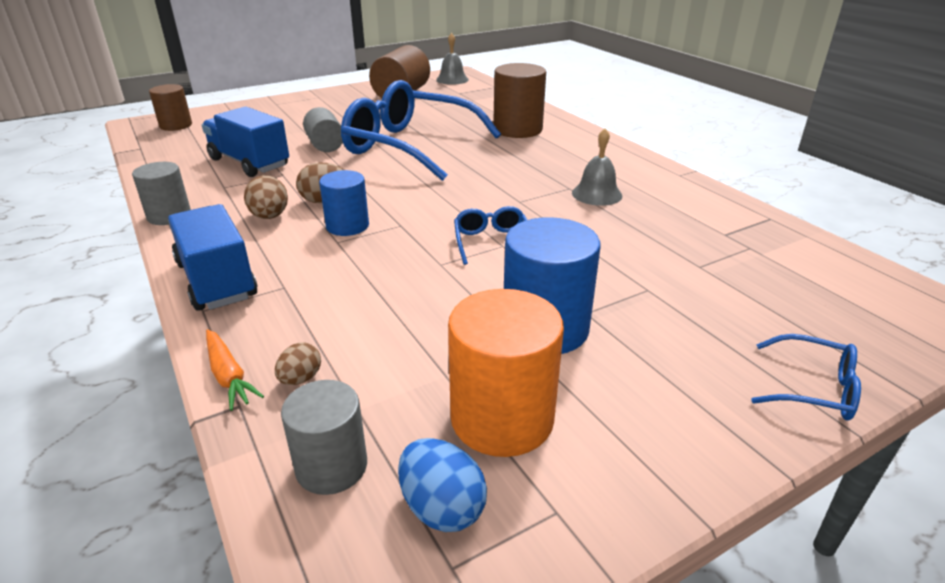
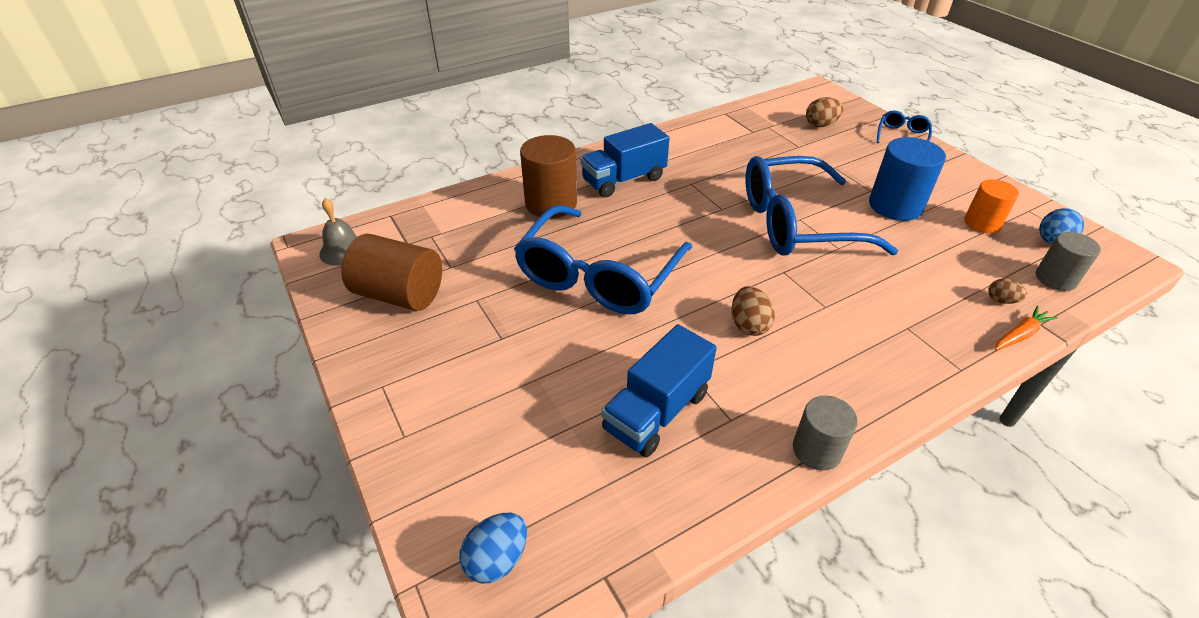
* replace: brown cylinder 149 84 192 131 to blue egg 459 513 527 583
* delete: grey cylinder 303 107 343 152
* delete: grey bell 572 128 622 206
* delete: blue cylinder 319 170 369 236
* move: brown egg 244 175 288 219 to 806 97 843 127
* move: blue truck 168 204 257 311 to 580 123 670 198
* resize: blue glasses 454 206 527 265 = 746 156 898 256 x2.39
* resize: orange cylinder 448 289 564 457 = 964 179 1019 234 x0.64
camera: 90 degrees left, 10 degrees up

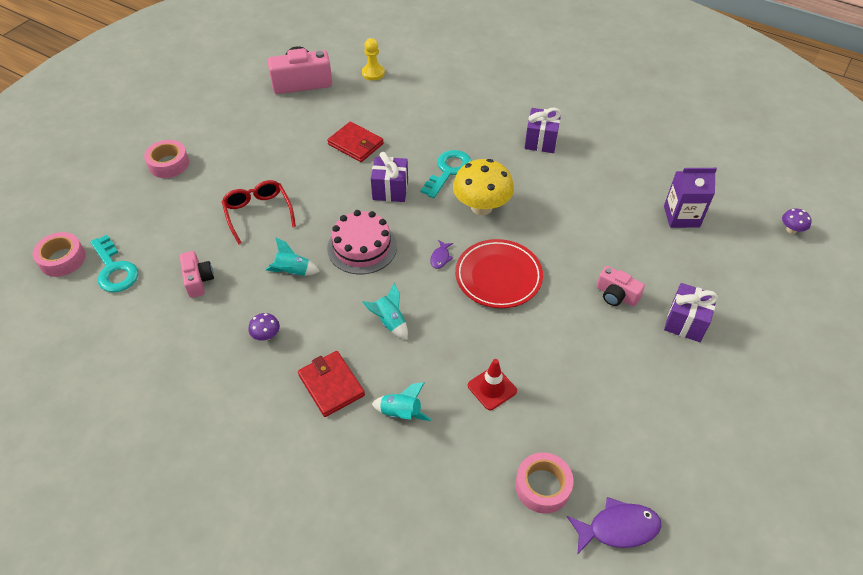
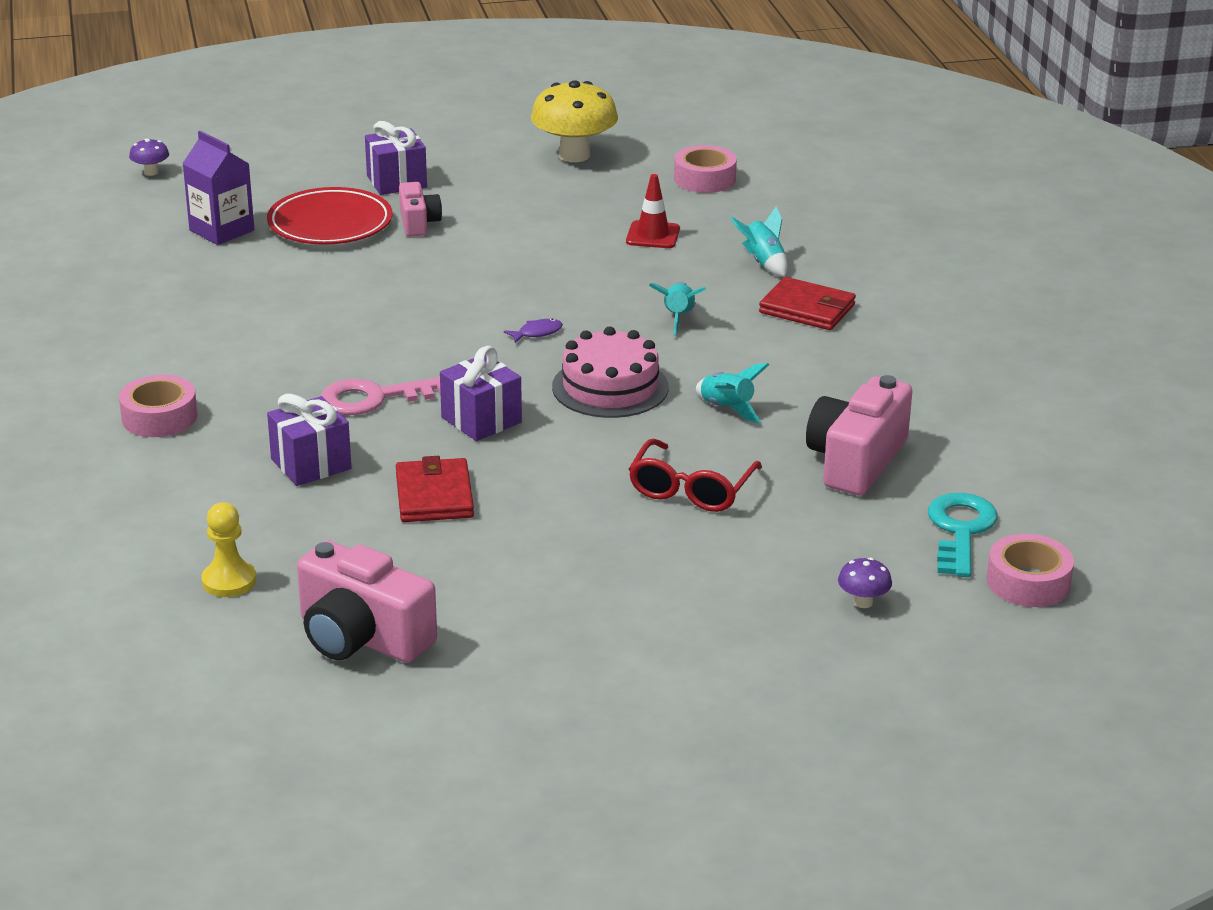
* move: purple gift 525 108 561 153 to 267 394 351 486
* move: pink tape 144 140 189 178 to 119 375 198 437
* recolor: turquoise key 421 150 471 198 to pink key 321 377 441 415
* move: yellow mushroom 453 159 514 215 to 531 80 618 162
* move: red plate 455 239 543 308 to 267 187 392 245
* resize: pink camera 180 251 214 298 = 806 375 912 496 x1.74
* move: purple mushroom 248 313 280 341 to 838 558 892 608
* rotate: red wallet 298 351 365 417 = 759 277 856 330 75 degrees counterclockwise
* delete: purple fish 567 497 662 555
camera: 135 degrees left, 20 degrees down

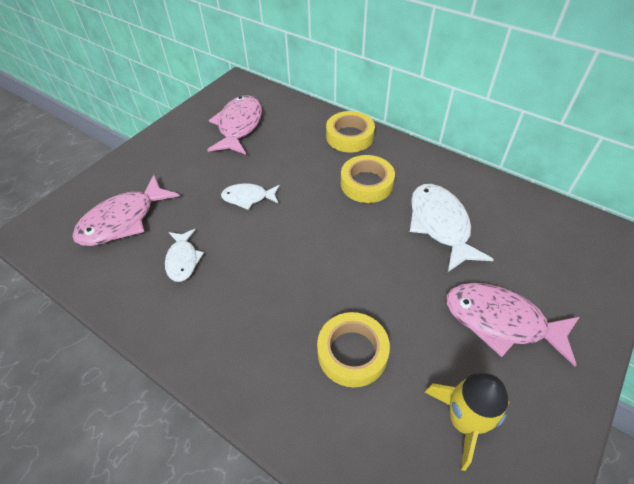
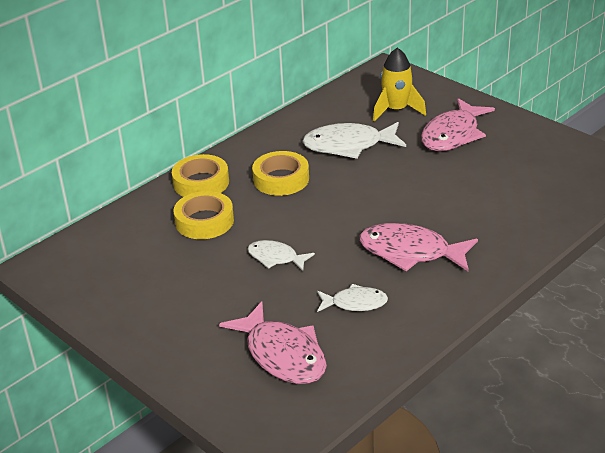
* move: pink fish 207 95 262 155 to 359 223 478 272
* rotate: white fish 221 183 280 210 = 247 240 315 271 105 degrees clockwise
* move: yellow tape 317 312 390 387 to 173 191 234 239
* move: yellow rocket 425 373 510 471 to 373 48 426 122
camera: 80 degrees left, 15 degrees down

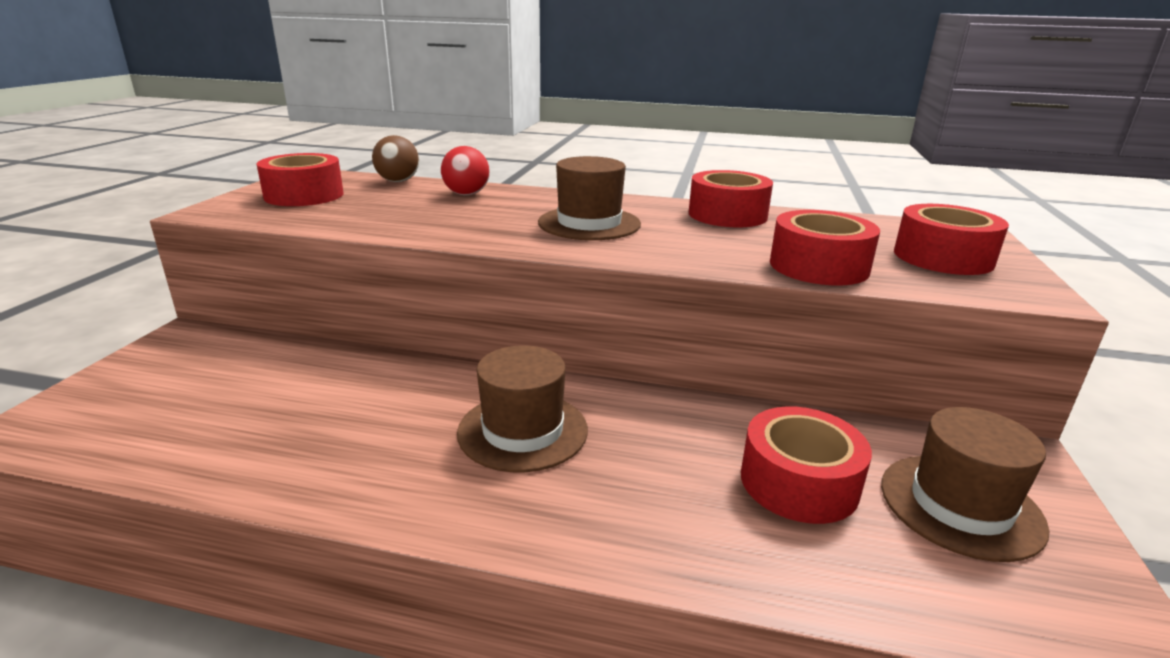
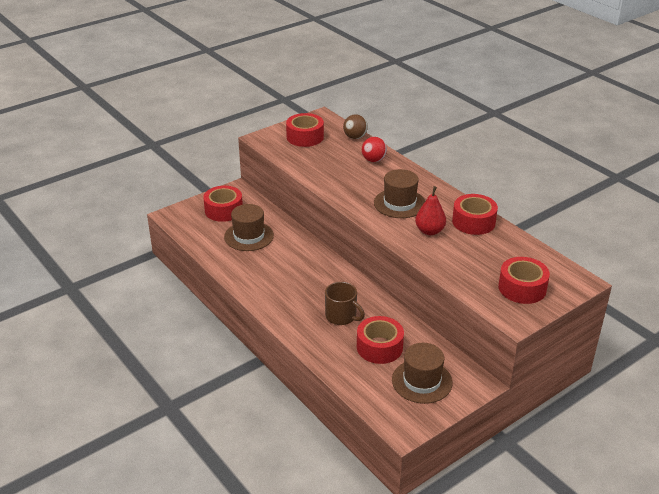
* move: red tape 770 210 880 285 to 203 186 243 222
* move: brown hat 457 345 588 472 to 224 204 274 251
* insert: red pear 415 186 446 235
* insert: brown mug 325 282 365 325
camera: 40 degrees right, 10 degrees up

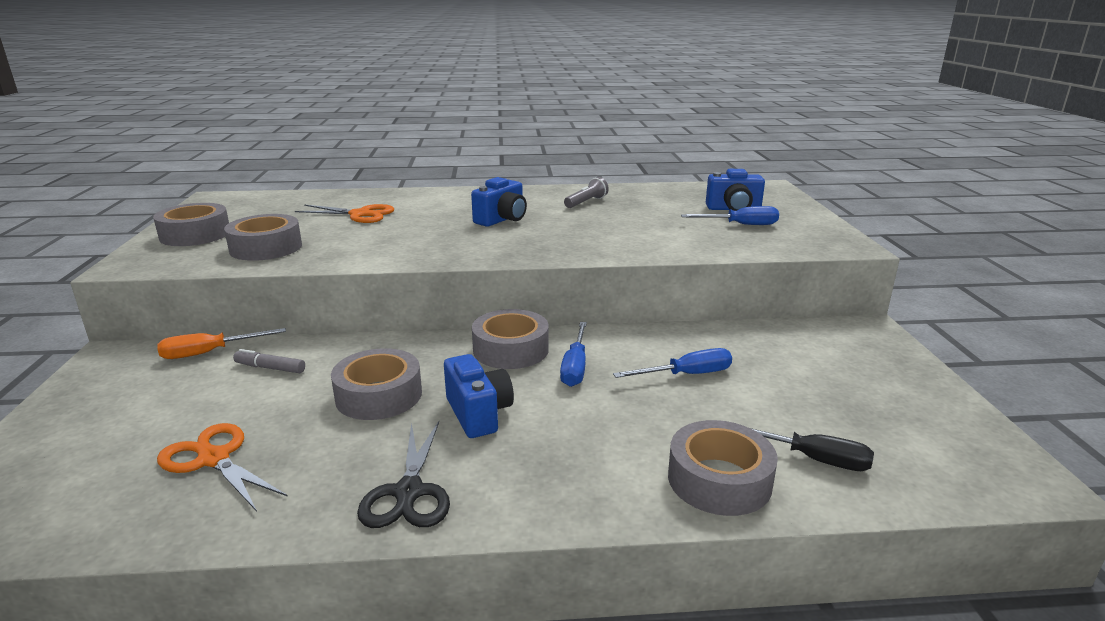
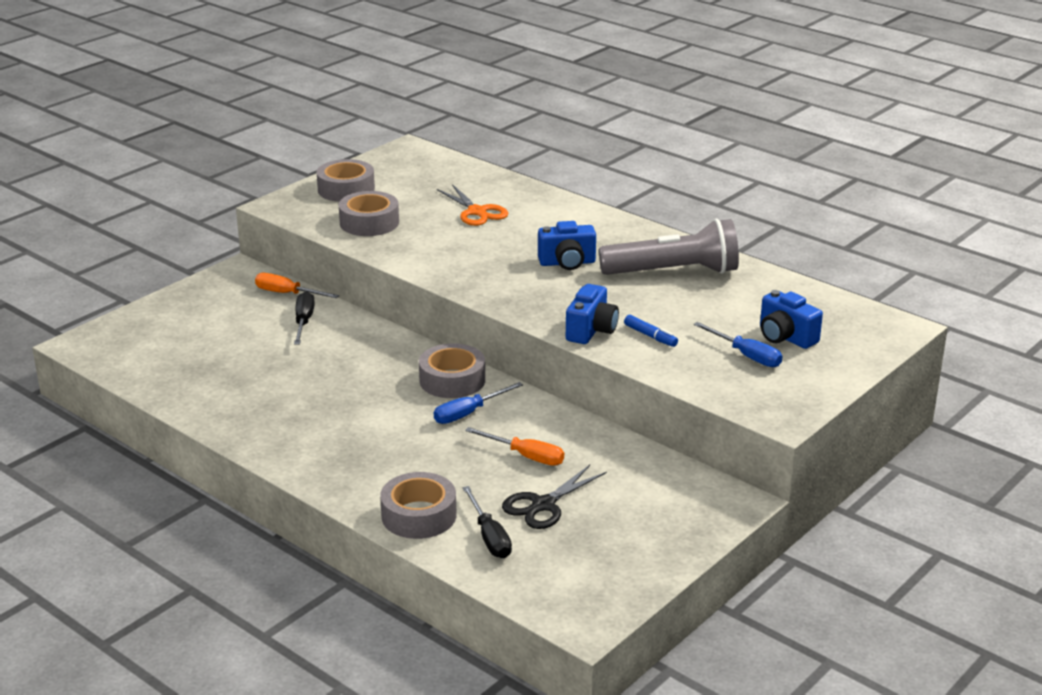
* resize: grey flashlight 564 177 609 208 = 599 219 739 275 x2.29
* delete: grey tape 331 348 422 420
* recolor: blue screwdriver 613 348 732 378 to orange screwdriver 465 427 564 466
* replace: grey marker 233 349 305 373 to black screwdriver 294 292 315 345
* move: blue camera 444 354 514 438 to 566 284 619 344
* move: black scissors 357 421 450 528 to 502 465 607 529
* delete: orange scissors 157 423 288 512
* insert: blue marker 624 315 678 347
camera: 45 degrees right, 5 degrees up

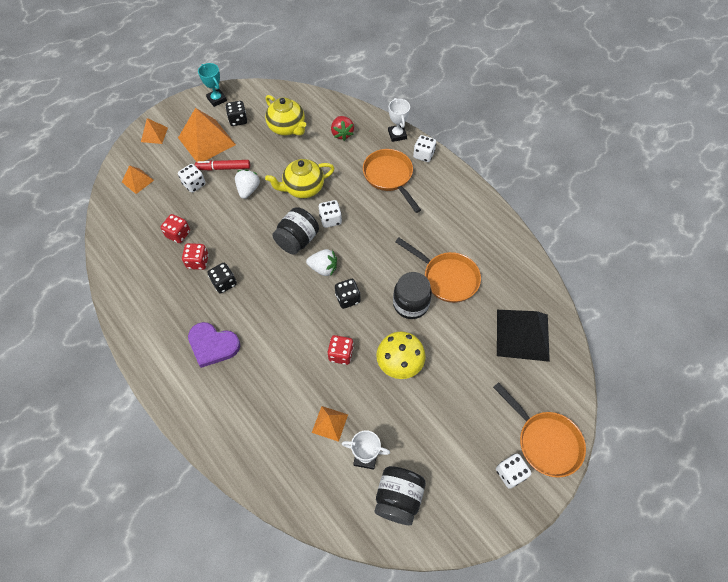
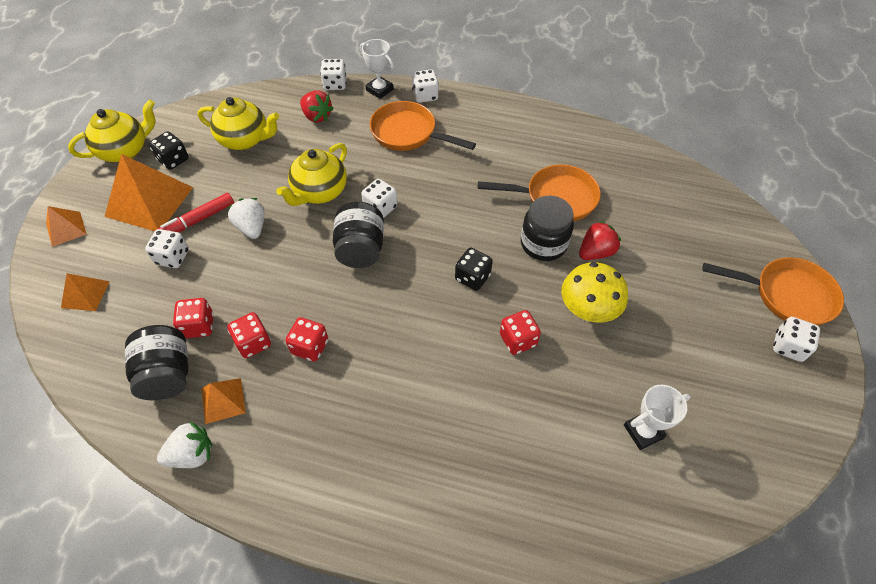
* replace: turquoise trophy 198 63 227 107 to yellow teapot 68 99 155 162
* move: white strawberry 306 249 337 276 to 157 421 212 468
* recolor: black dice 207 263 237 294 to red dice 285 317 328 362
* delete: black pyramid 497 310 550 362
* delete: purple heart 188 322 240 368
* move: orange pyramid 312 406 348 442 to 202 378 246 424
* move: black jar 375 466 426 525 to 125 325 189 400
* insert: white dice 320 59 346 90
* insert: red strawberry 579 220 621 260
camera: 35 degrees left, 5 degrees down

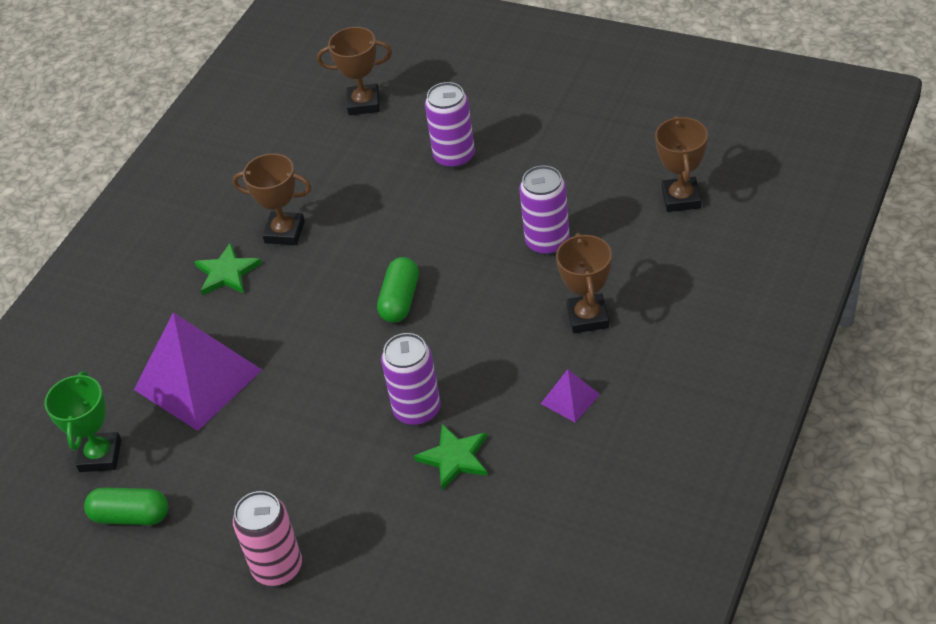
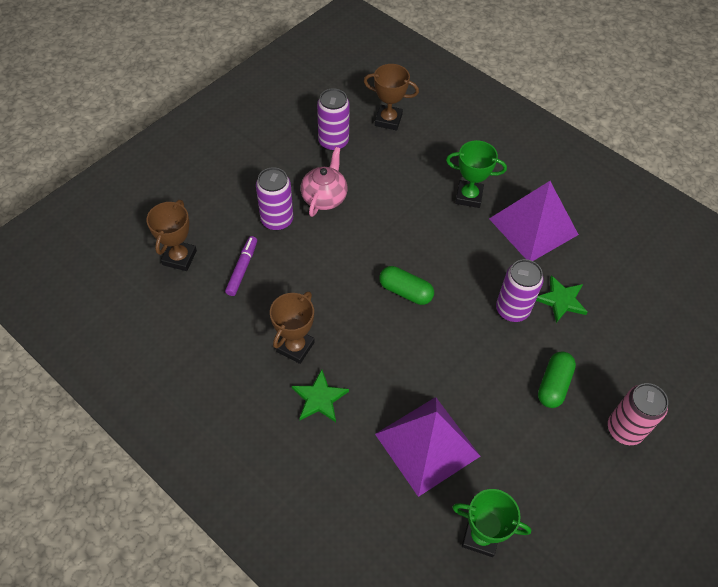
* move: purple can 519 165 570 255 to 317 88 350 151
* recolor: brown trophy 556 233 612 333 to green trophy 446 140 507 208
* resize: purple pyramid 541 369 600 423 = 489 181 579 261 x2.24
* move: green capsule 84 487 168 525 to 538 351 576 408
* insert: pink teapot 301 147 347 217
* insert: purple marker 225 236 257 296
camera: 80 degrees left, 10 degrees up

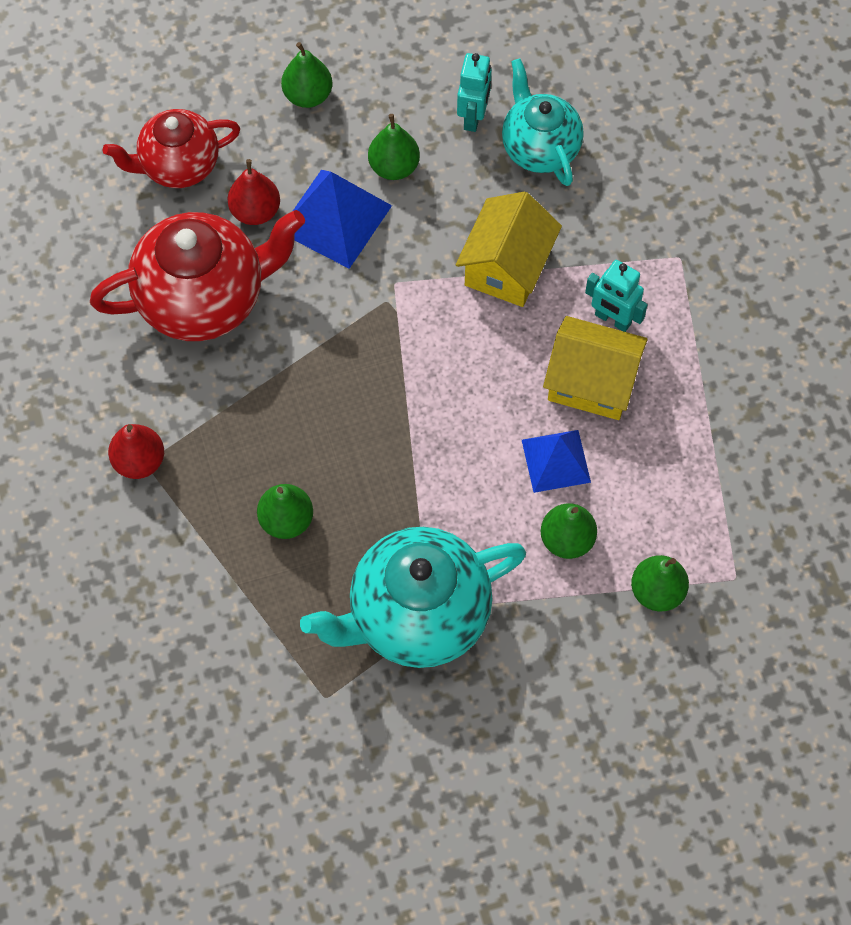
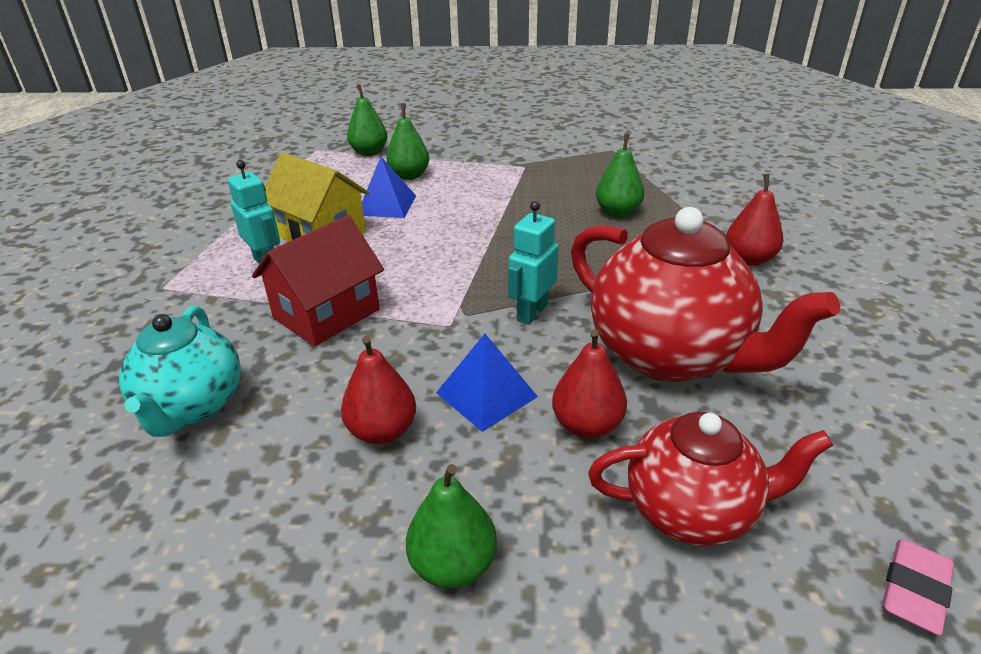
* move: turquoise robot 457 53 492 132 to 508 201 559 325
* recolor: green pear 368 114 420 180 to red pear 341 336 416 444
* resize: blue pyramid 293 170 392 269 = 436 334 538 432 x0.67
* recolor: yellow house 456 191 562 307 to red house 252 215 384 346
* rotate: red teapot 90 210 305 341 = 571 207 840 382 135 degrees counterclockwise
* delete: turquoise teapot 300 527 526 668
* insert: pink eraser 882 539 954 636
camera: 160 degrees left, 30 degrees down

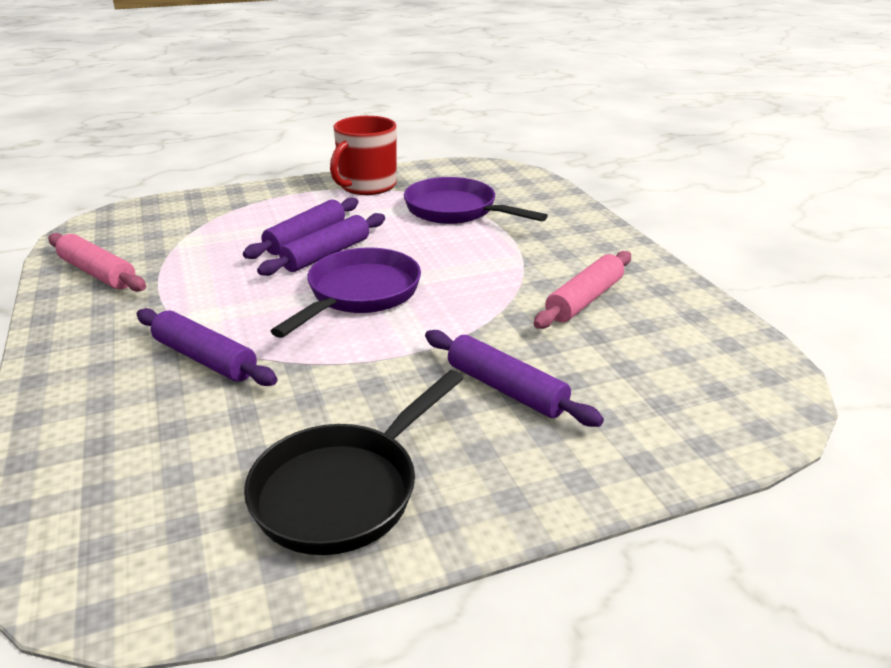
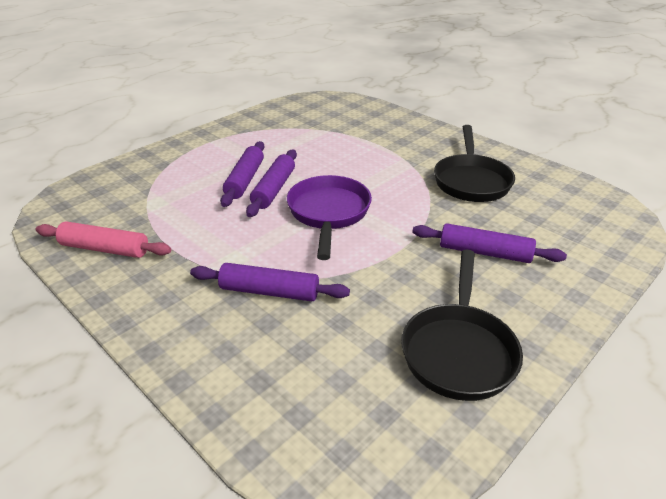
* delete: red mug 330 116 397 195
* delete: purple pan 404 177 548 224
* replace: pink rolling pin 534 251 631 329 to black pan 434 125 515 202
camera: 25 degrees left, 5 degrees up

